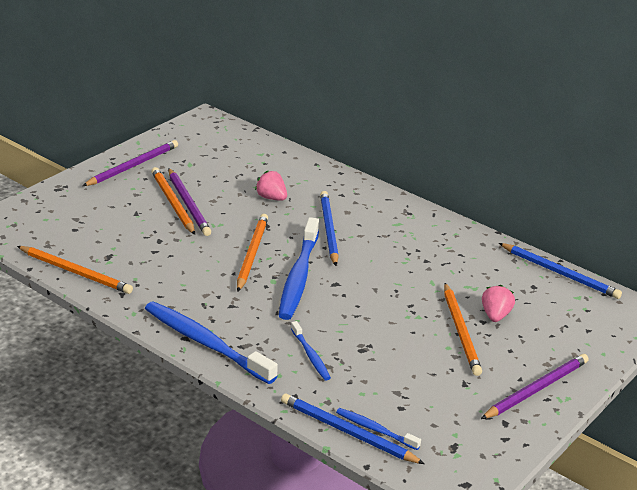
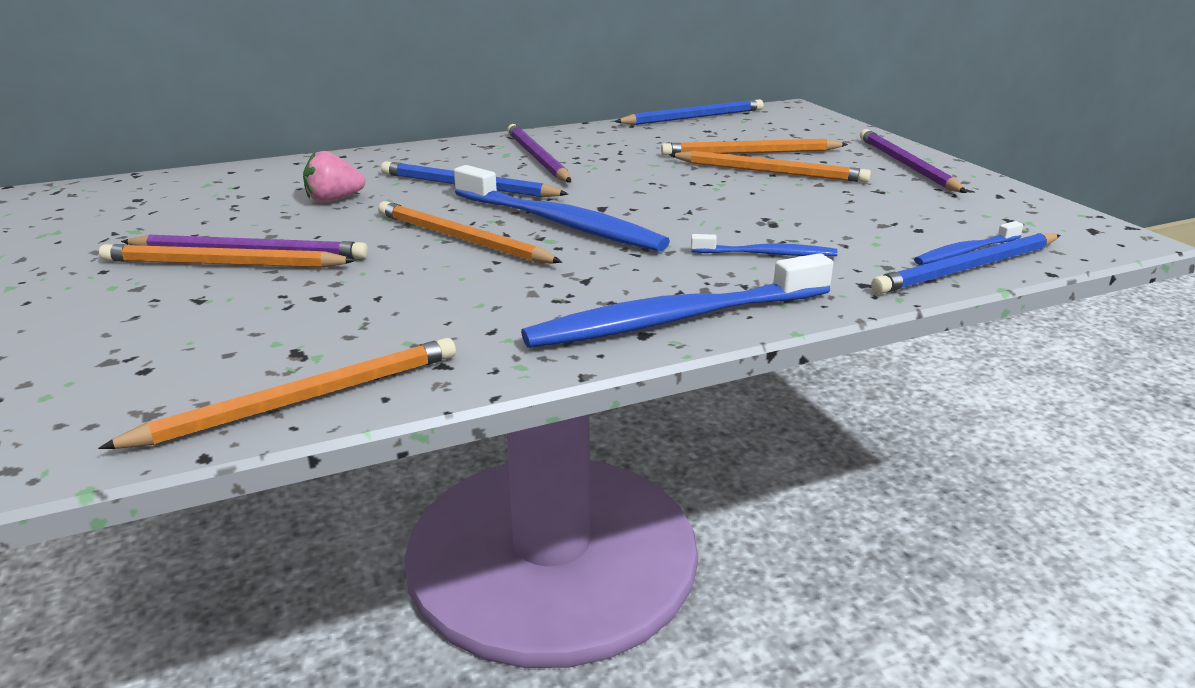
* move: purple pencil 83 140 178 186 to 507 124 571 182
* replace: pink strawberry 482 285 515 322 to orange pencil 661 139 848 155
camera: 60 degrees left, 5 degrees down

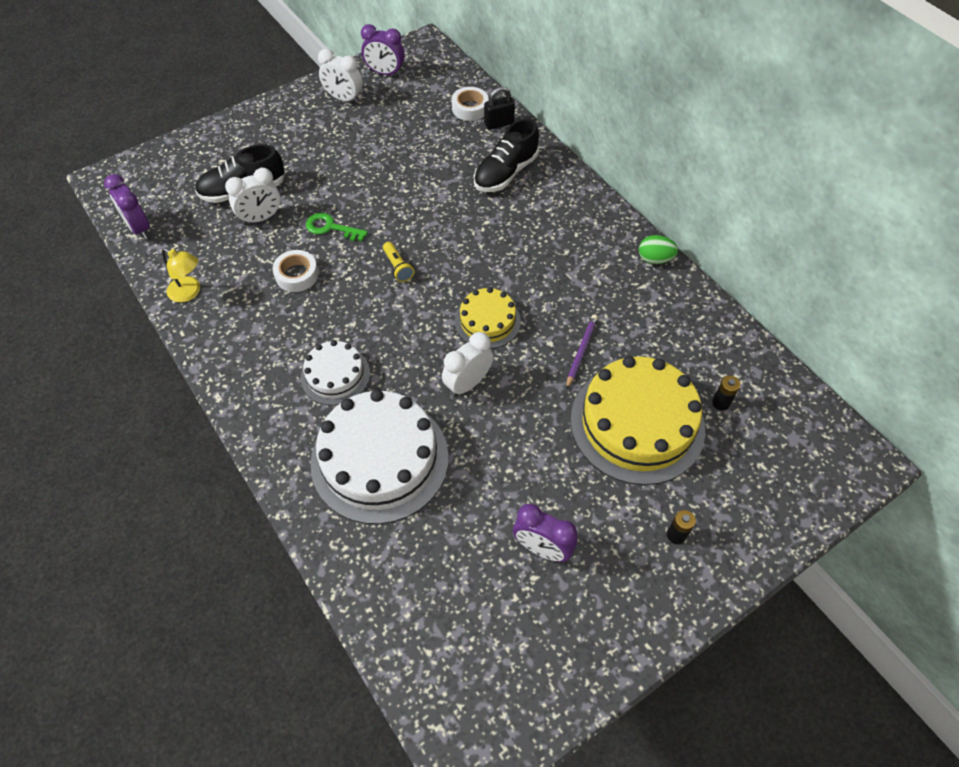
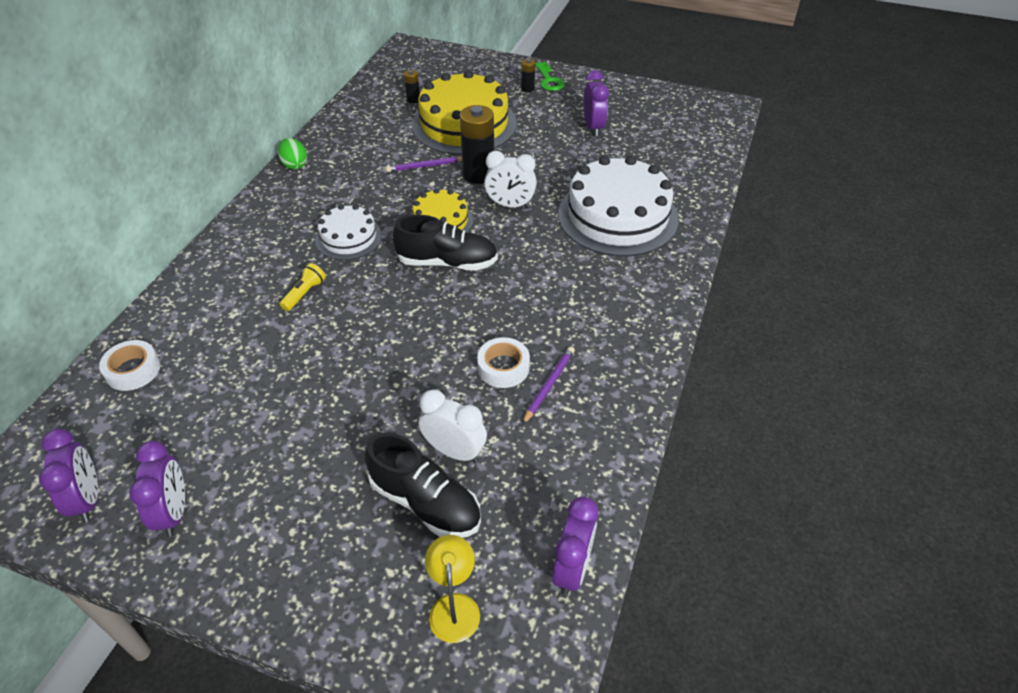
* recolor: white clock 318 49 363 104 to purple clock 129 441 185 537
* delete: black padlock 484 87 515 130
* move: black shoe 474 118 539 192 to 393 215 498 271
* move: green key 306 213 368 241 to 535 62 565 91
* move: yellow flashlight 383 242 414 282 to 280 263 326 311
* move: yellow lamp 162 248 200 303 to 425 535 480 643
* move: white cake 301 340 370 405 to 315 204 382 260
* insert: black battery 460 105 494 184
* insert: purple pencil 522 347 575 425
camera: 125 degrees left, 10 degrees down

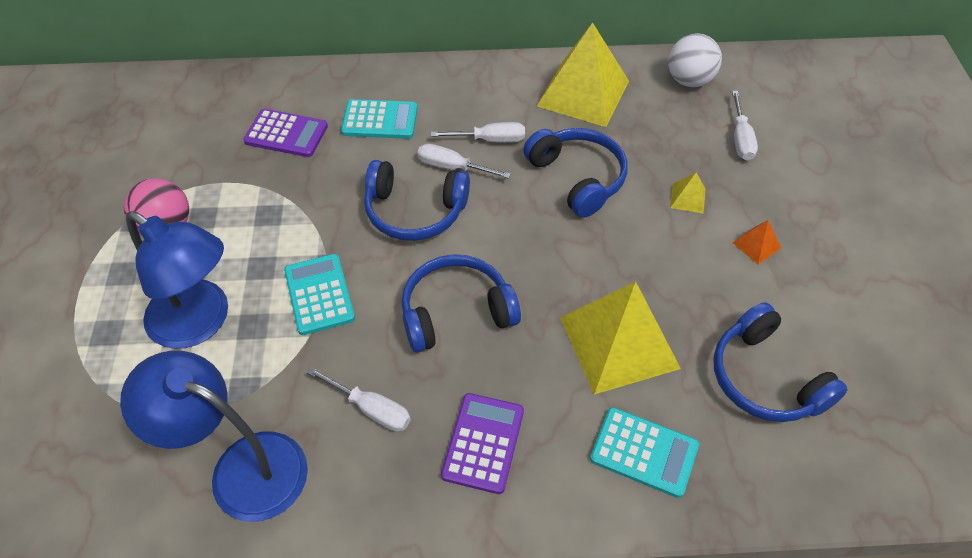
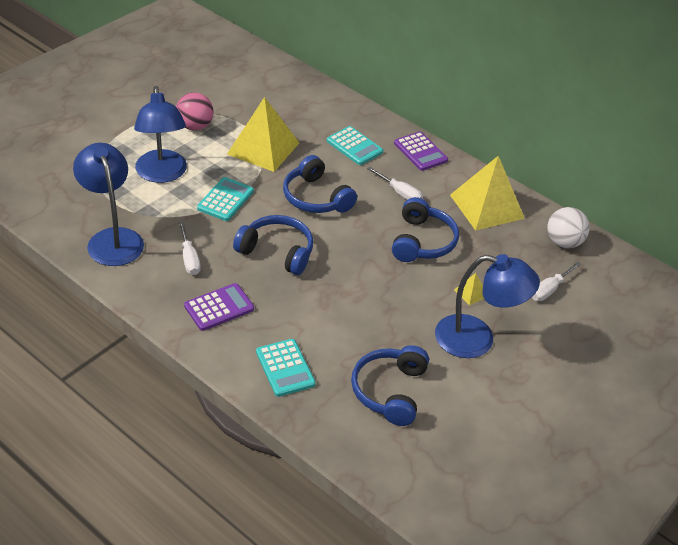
* move: purple calculator 243 109 328 157 to 394 132 448 171
* delete: white screwdriver 417 144 511 178
* replace: orange pyramid 732 220 781 264 to blue lamp 435 254 540 358
* move: yellow pyramid 560 281 681 395 to 227 97 299 172
camera: 40 degrees right, 10 degrees down

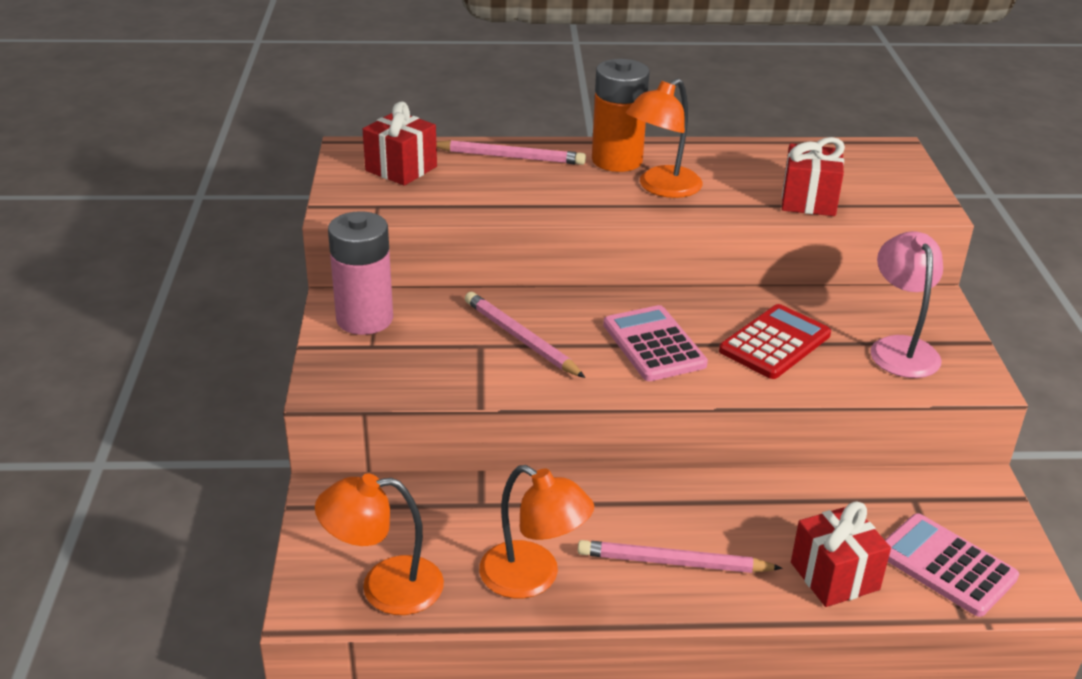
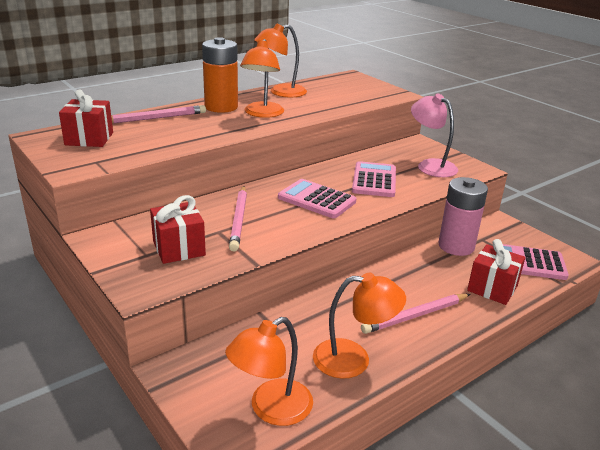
* move: red gift 782 137 845 216 to 150 195 206 264
* move: pink battery 328 211 393 335 to 438 177 488 256
* rotate: pink pencil 465 292 585 378 = 229 186 247 252 105 degrees counterclockwise
* recolor: red calculator 719 304 831 379 to pink calculator 352 161 396 197
* insert: orange lamp 254 23 307 98
camera: 35 degrees left, 5 degrees down

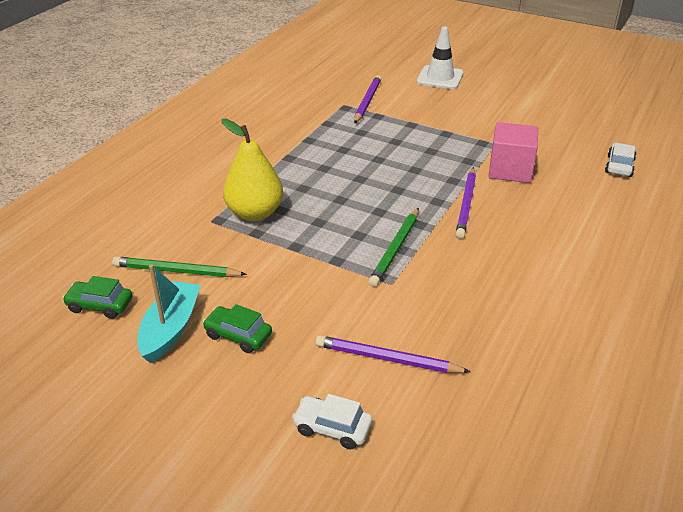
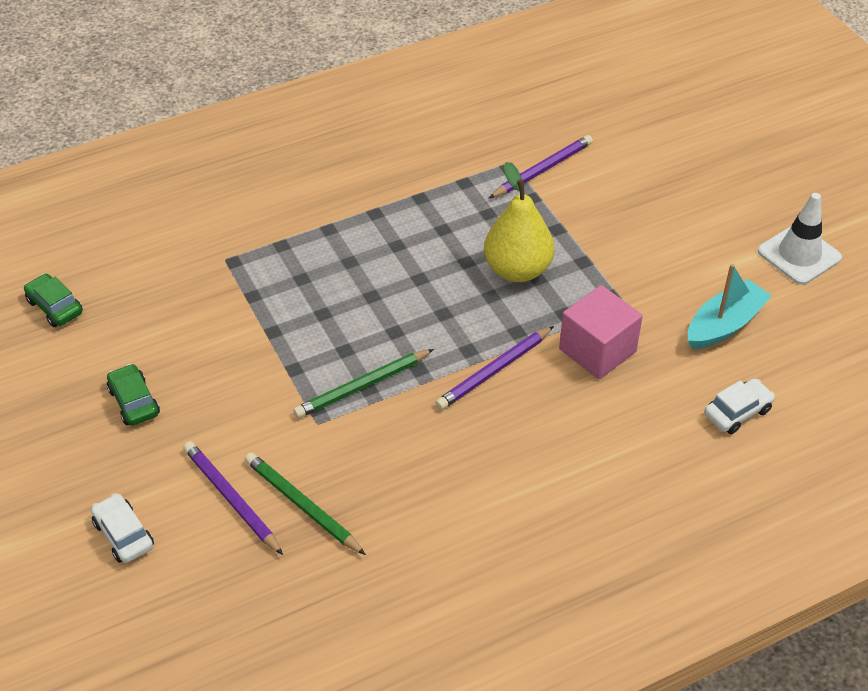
* move: white traffic cone 417 27 464 89 to 758 193 842 285
* move: yellow pear 222 119 283 221 to 484 162 554 282
* move: green pencil 112 256 247 277 to 245 452 366 555
* move: turquoise boat 137 265 201 363 to 688 264 772 349
camera: 35 degrees right, 10 degrees up

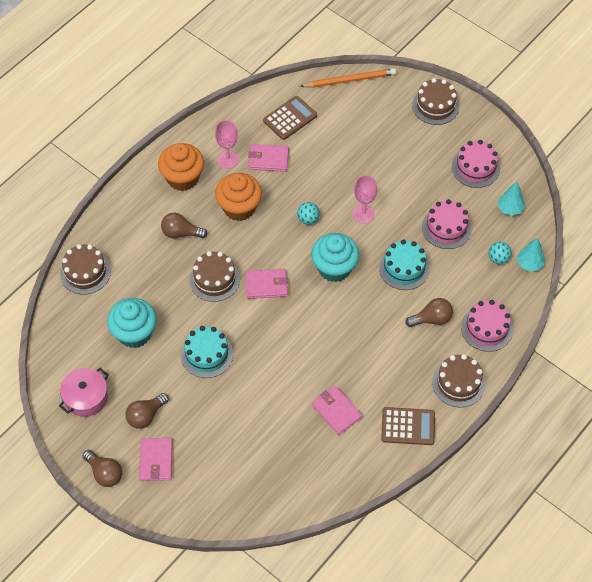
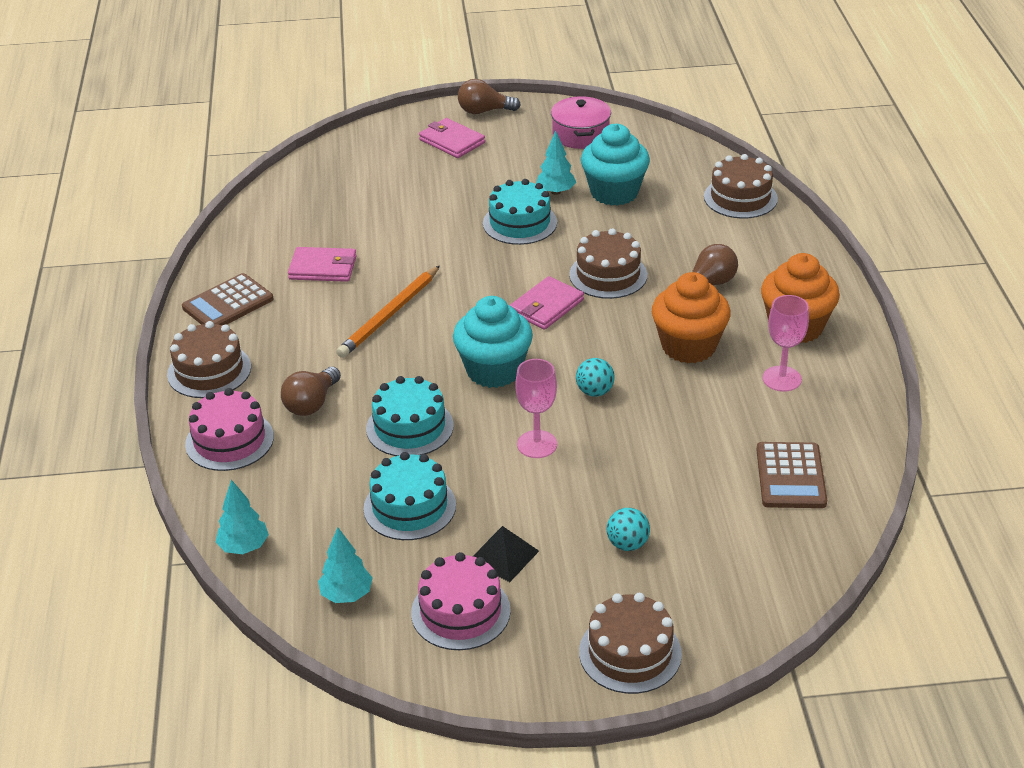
* move: orange pencil 300 68 396 88 to 336 266 440 358
* delete: pink wallet 248 144 289 172
* recolor: pink cake 422 199 472 249 to turquoise cake 363 452 456 540
* move: turquoise ball 488 242 512 264 to 607 508 650 551
* delete: brown light bulb 125 393 169 429
* insert: turquoise tree 536 130 576 195
* insert: black pyramid 473 526 539 582
camera: 135 degrees right, 20 degrees down

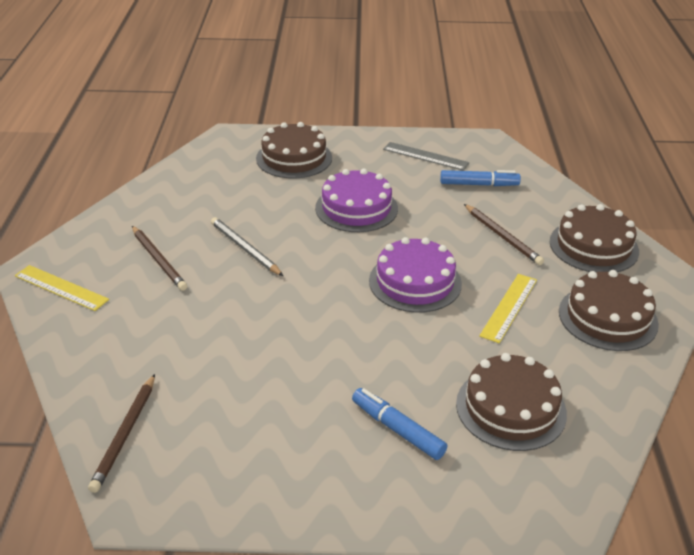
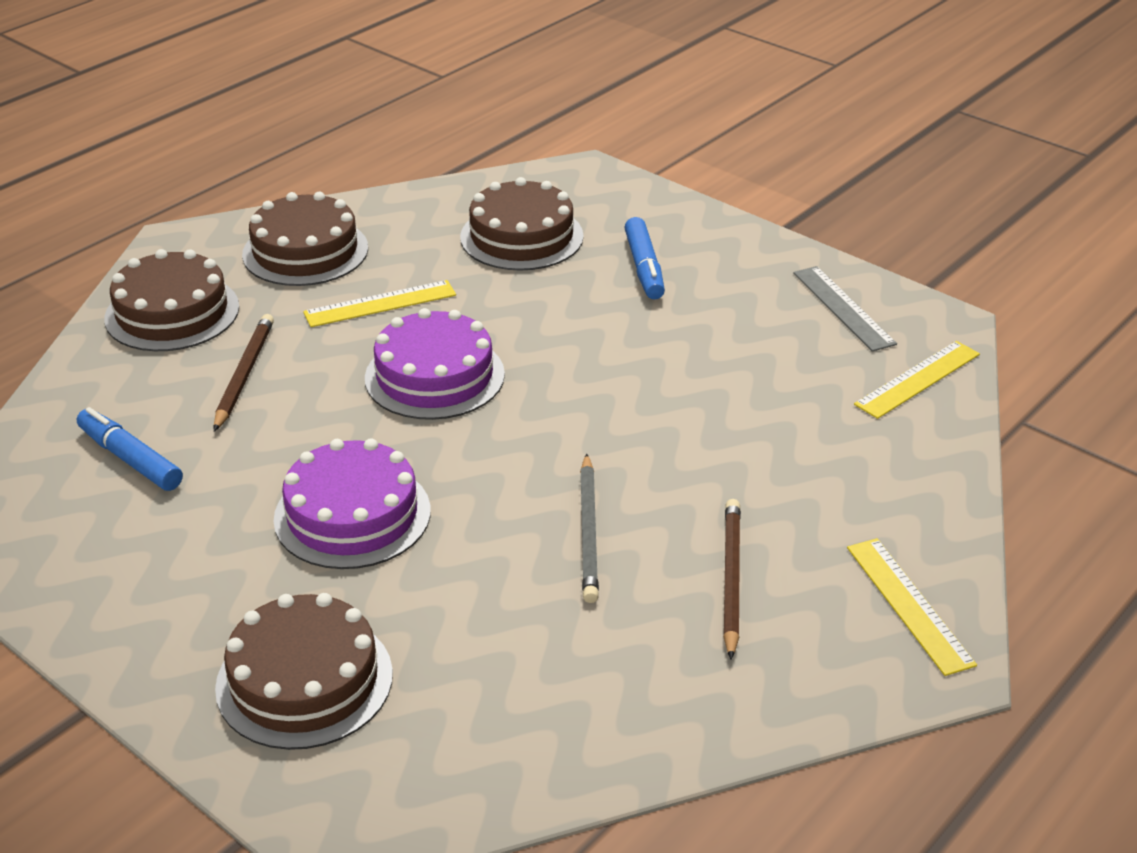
* move: grey ruler 383 142 470 171 to 793 266 897 352
* replace: brown pencil 88 374 155 493 to yellow ruler 854 341 980 419
camera: 140 degrees left, 0 degrees up

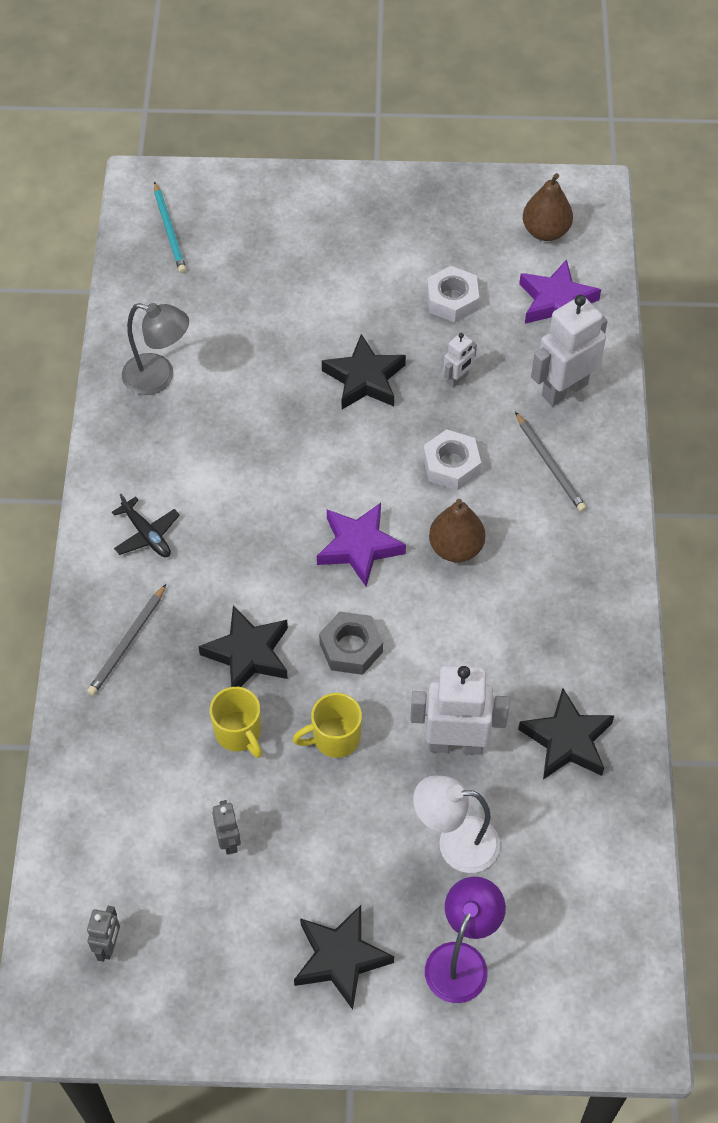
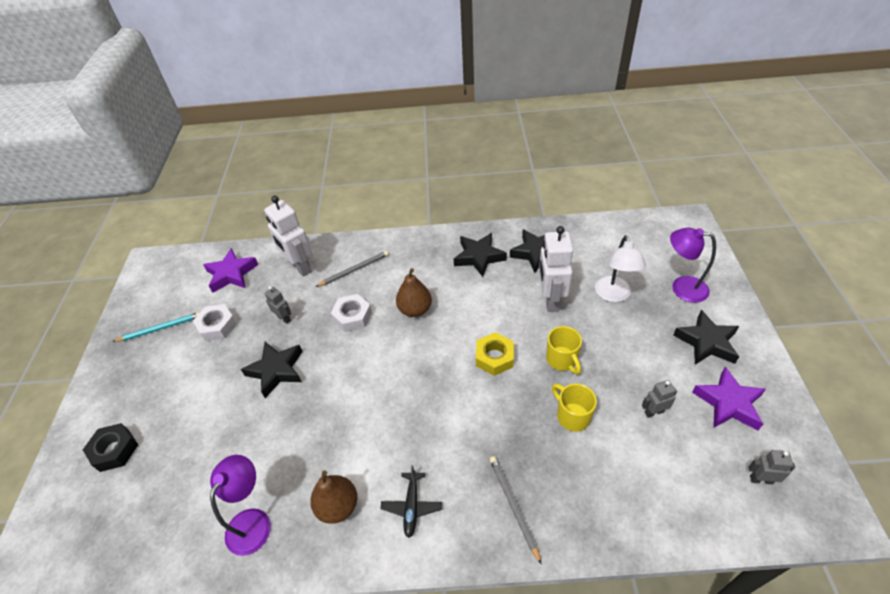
* move: brown pear 523 173 573 241 to 310 470 357 524
* move: turquoise pencil 154 182 186 273 to 112 312 200 342
* recolor: grey lamp 122 303 189 395 to purple lamp 210 455 271 556
* recolor: white robot 444 333 477 388 to grey robot 264 286 291 324
* rotate: black plane 112 494 180 557 = 380 465 442 538 135 degrees clockwise
* move: purple star 317 503 406 586 to 692 367 766 430
* rotate: grey pencil 87 584 166 696 = 490 456 542 565 135 degrees counterclockwise
* move: black star 198 605 288 687 to 454 233 507 277
* recolor: grey nut 319 612 383 675 to yellow nut 476 332 514 376
* rotate: yellow mug 210 687 262 758 = 552 384 597 432 90 degrees counterclockwise
* insert: black nut 83 423 138 472
camera: 90 degrees left, 10 degrees down

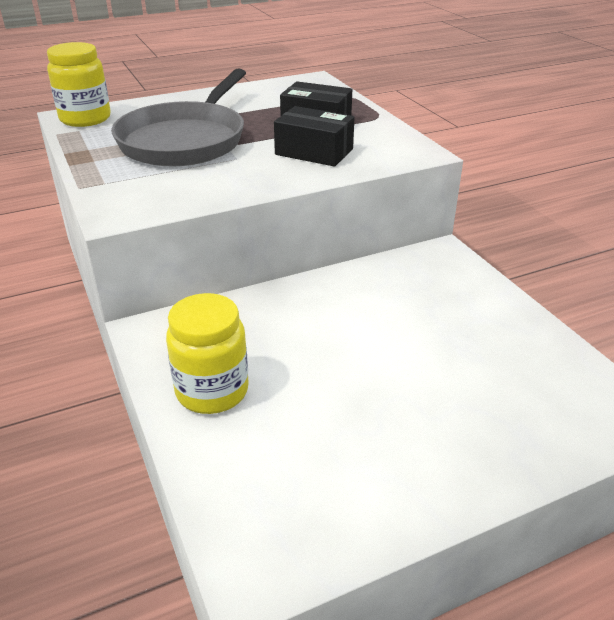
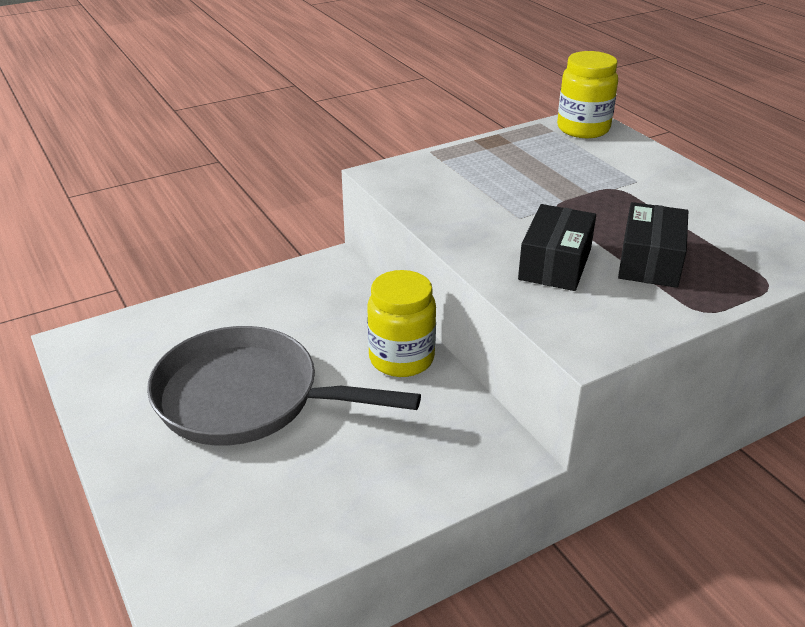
* move: grey pan 111 69 246 166 to 147 326 421 446
* move: yellow jar 166 293 249 414 to 367 270 436 377
camera: 85 degrees right, 0 degrees up

